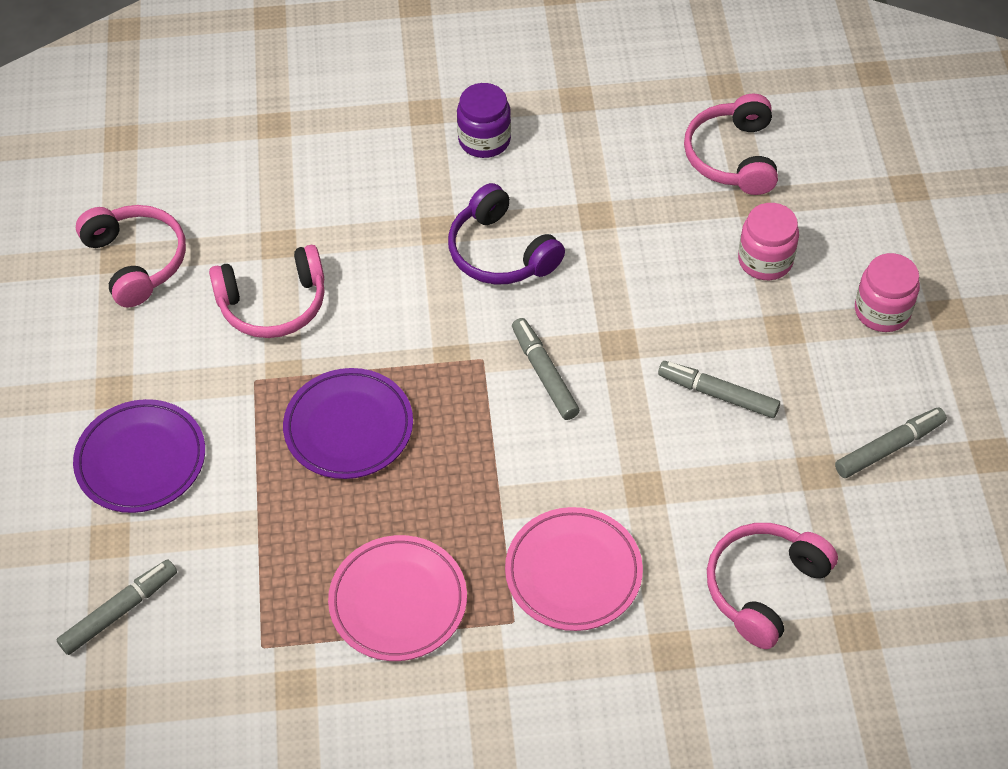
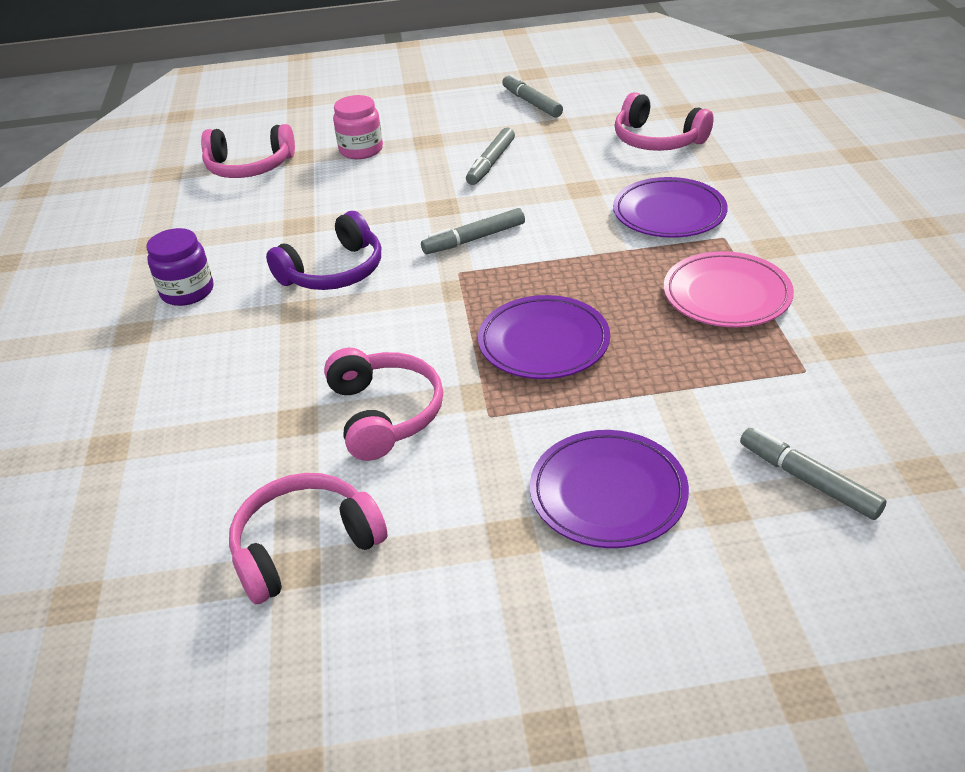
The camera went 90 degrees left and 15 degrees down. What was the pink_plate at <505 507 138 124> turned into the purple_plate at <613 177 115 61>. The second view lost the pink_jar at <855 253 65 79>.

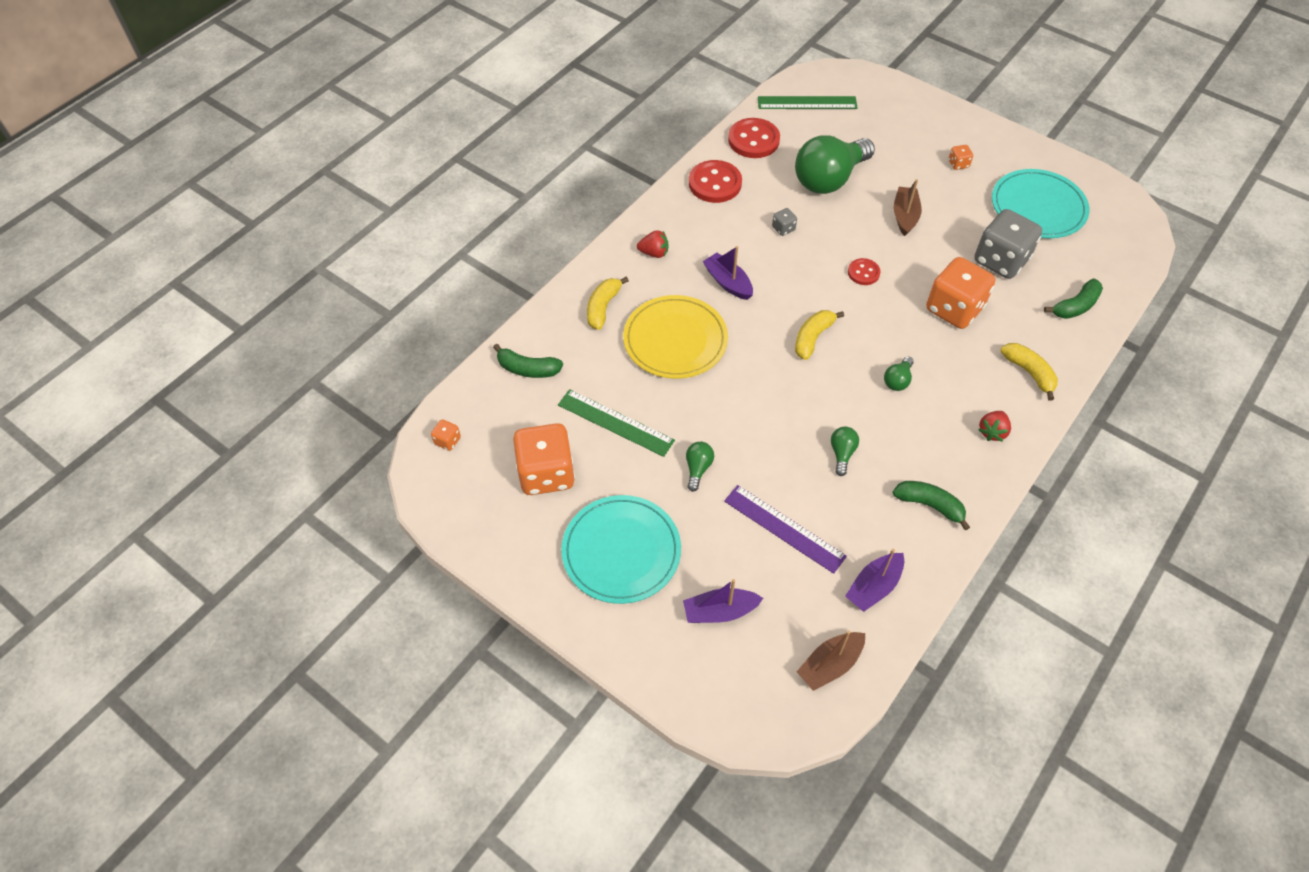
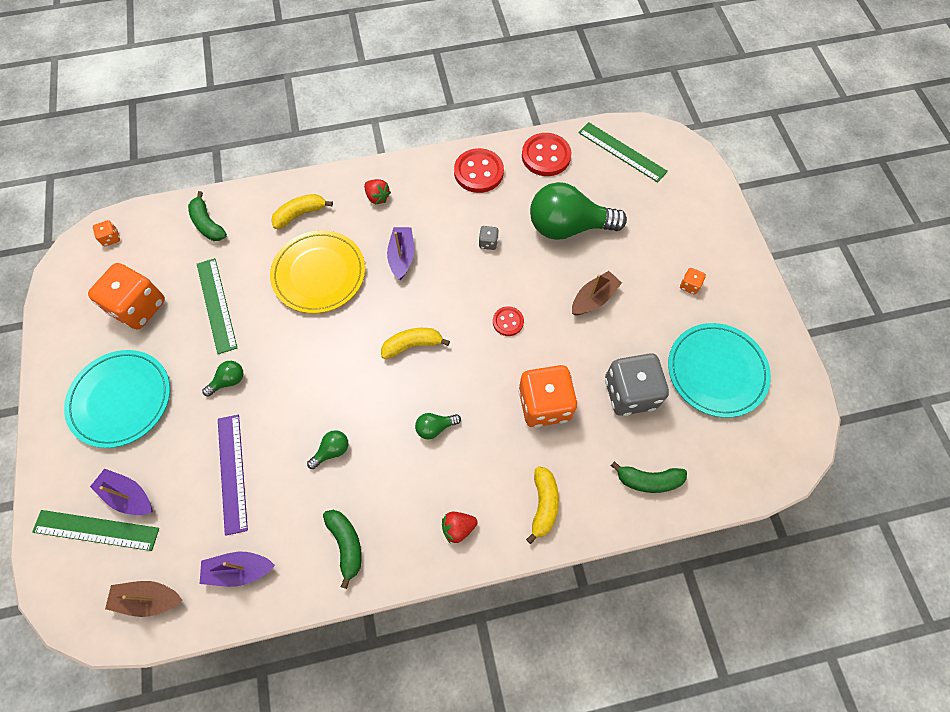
The camera went 40 degrees right and 10 degrees up. The second view gained the green_ruler at <32 510 127 41>.

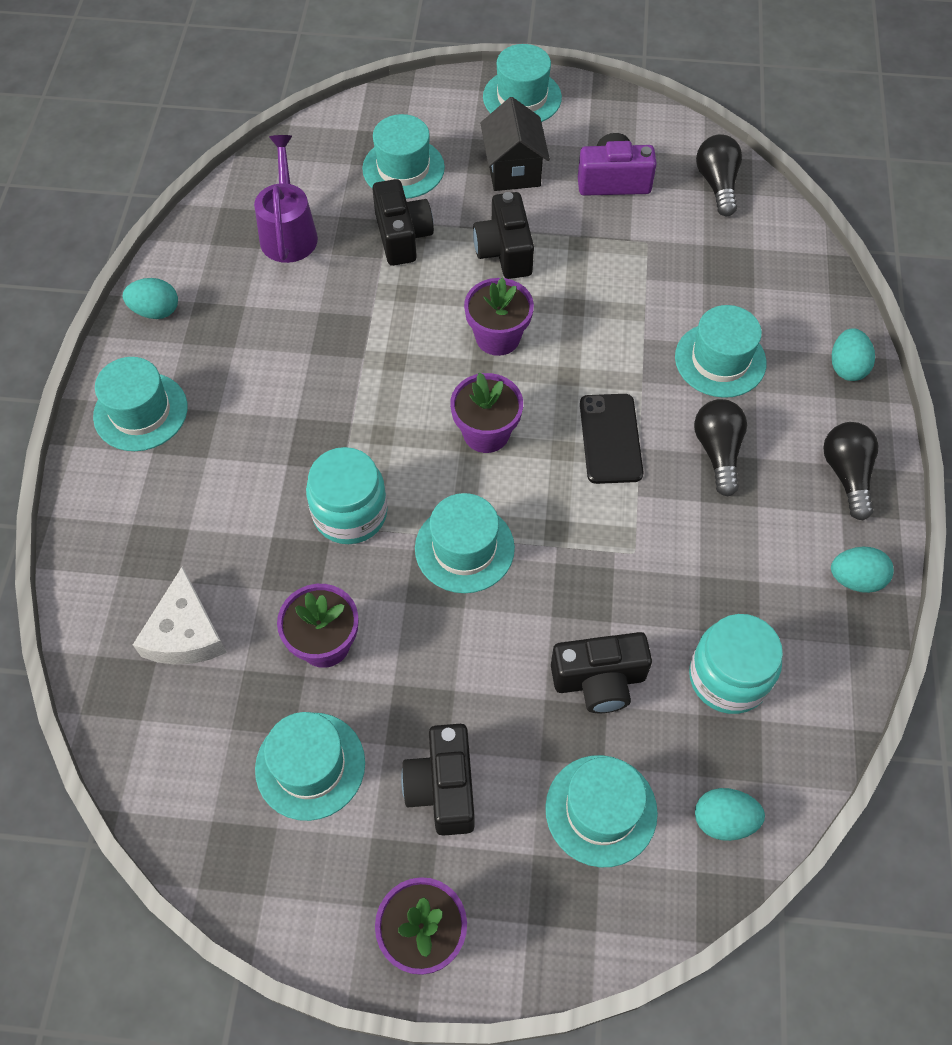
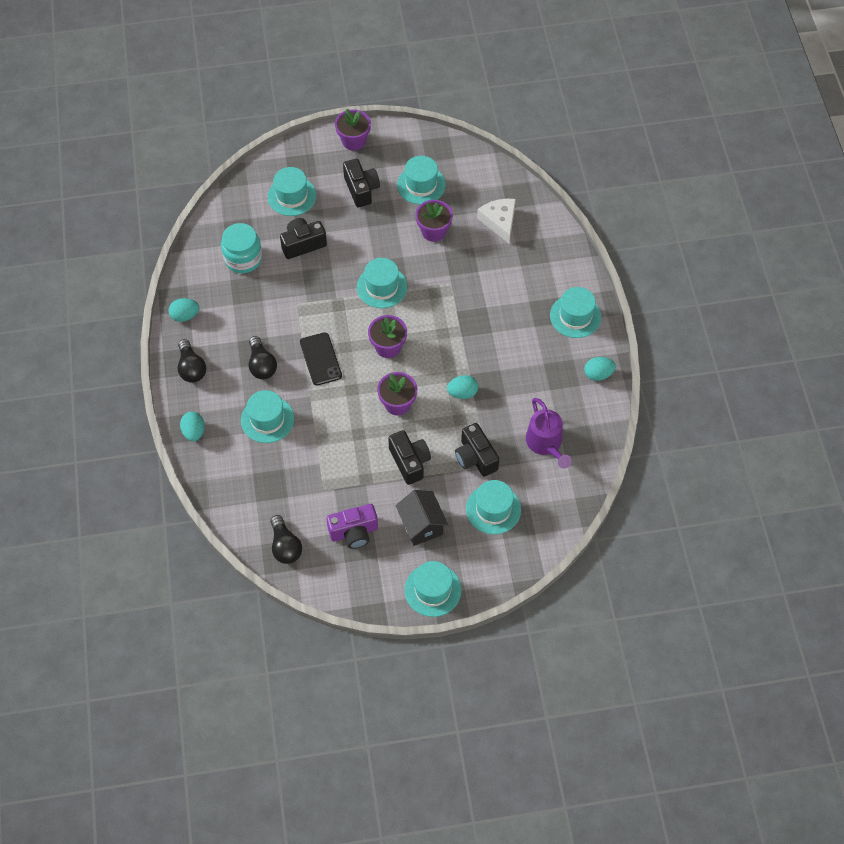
The camera went 165 degrees right and 0 degrees up. The turquoise_egg ended up elsewhere, having gone from <695 788 70 53> to <447 375 31 24>. The second view lost the turquoise_jar at <306 447 82 97>.

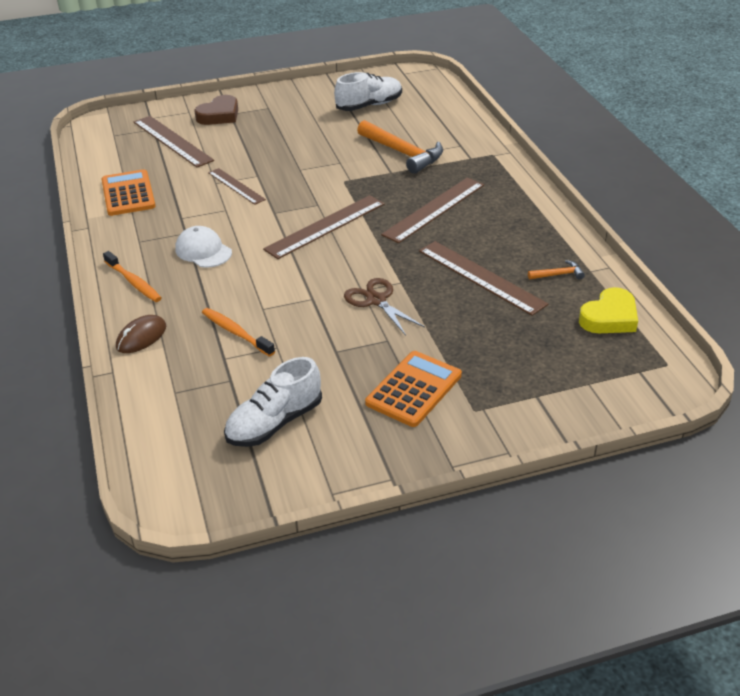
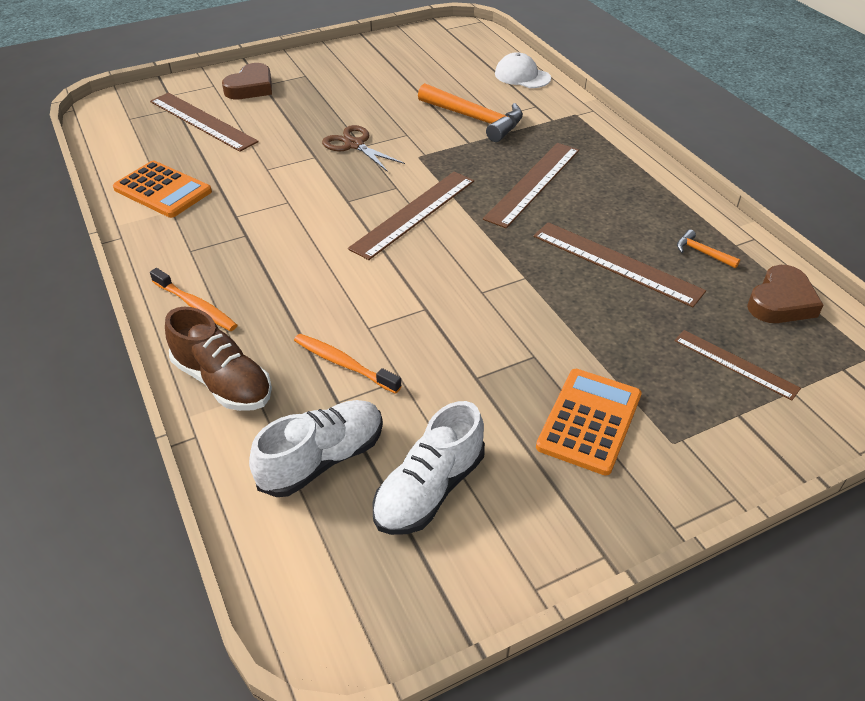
The camera went 10 degrees left and 5 degrees up. The orange_calculator at <101 169 55 47> ended up facing another way, 150 degrees clockwise from before. Where the brown_mouse stood at <116 315 50 38>, the brown_shoe came to stand at <165 307 107 104>. The white_shoe ended up elsewhere, having gone from <334 72 68 39> to <249 400 134 97>. The brown_scissors ended up elsewhere, having gone from <344 278 81 57> to <322 125 83 47>. The white_cap ended up elsewhere, having gone from <175 226 57 42> to <495 52 56 36>. The brown_ruler ended up elsewhere, having gone from <208 168 58 37> to <674 330 127 70>. The orange_hammer at <528 260 57 20> ended up facing another way, 120 degrees counterclockwise from before. What was the yellow_heart at <579 287 59 46> turned into the brown_heart at <747 265 76 58>.

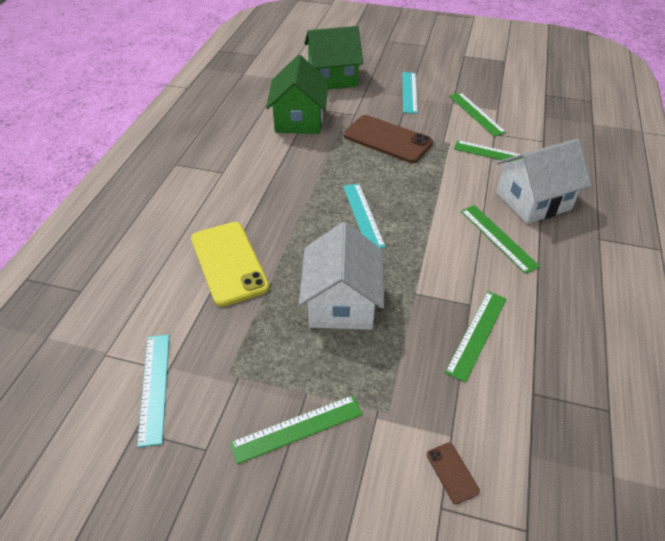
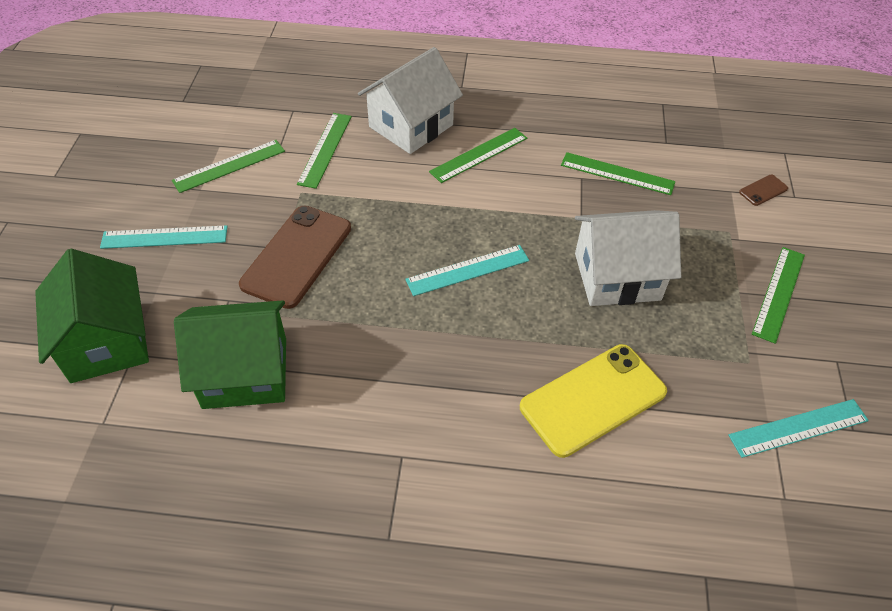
The camera went 100 degrees left and 5 degrees up. The white_house at <496 139 95 85> ended up facing another way, 75 degrees clockwise from before. The green_ruler at <230 395 133 69> ended up facing another way, 60 degrees clockwise from before.

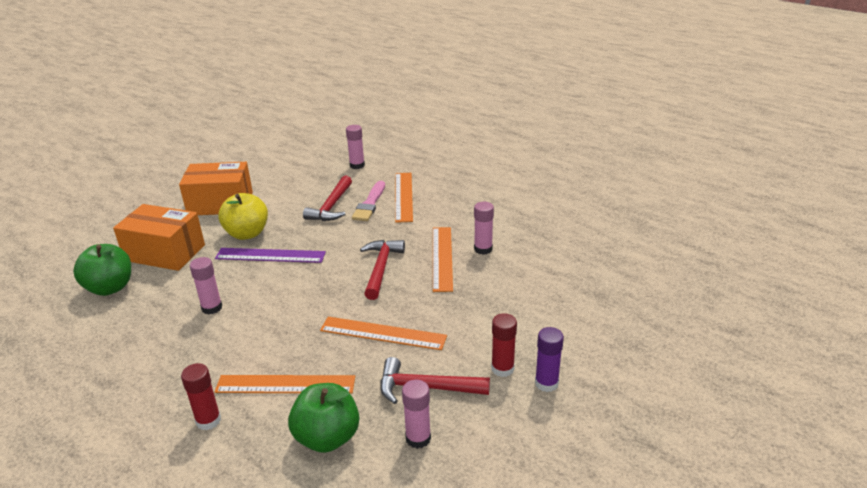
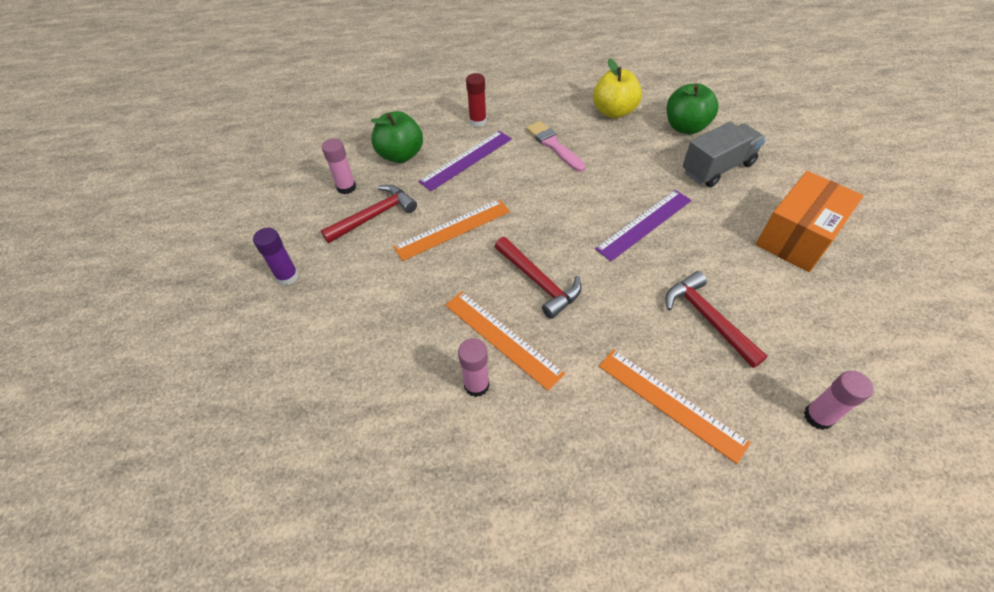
The camera went 135 degrees right and 20 degrees up. What was the orange_ruler at <214 375 141 19> turned into the purple_ruler at <419 131 93 60>. The pink_brush ended up elsewhere, having gone from <352 181 33 40> to <526 121 59 51>. The yellow_apple ended up elsewhere, having gone from <218 193 50 47> to <593 58 49 61>. Where the orange_box stood at <113 204 92 67>, the grey_truck came to stand at <683 122 83 65>. The second view lost the pink_glue_stick at <190 257 32 57>. The second view lost the red_glue_stick at <491 313 26 64>.

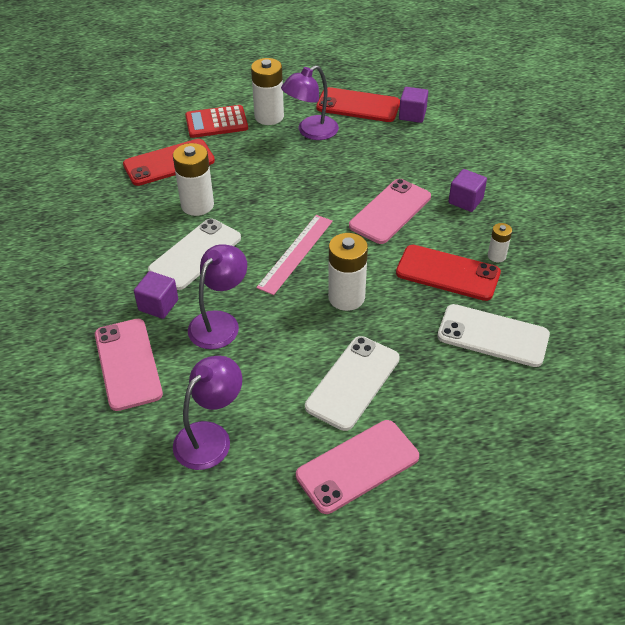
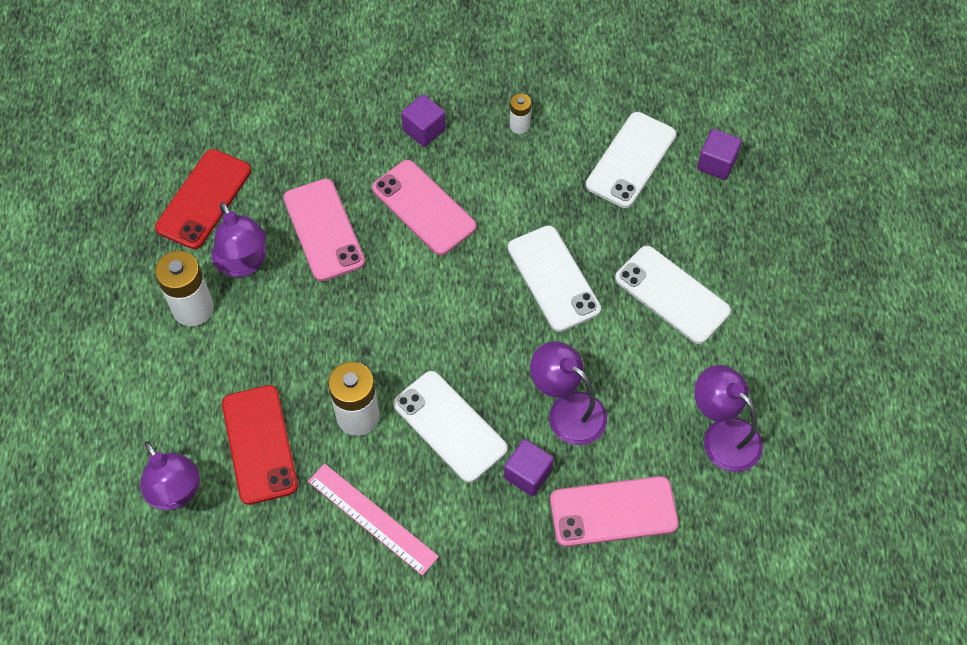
The camera went 80 degrees left and 15 degrees up. The second view gained the purple_lamp at <140 441 60 69>. The pink_phone ended up elsewhere, having gone from <296 420 123 94> to <283 179 82 102>. The pink_ruler ended up elsewhere, having gone from <256 215 77 80> to <308 463 131 113>. Where the white_battery stood at <328 233 40 78>, the white_phone came to stand at <508 226 93 106>. The purple_cube ended up elsewhere, having gone from <399 87 29 36> to <697 129 45 51>. The second view lost the red_calculator at <185 105 63 33>. The second view lost the red_phone at <396 245 105 56>.

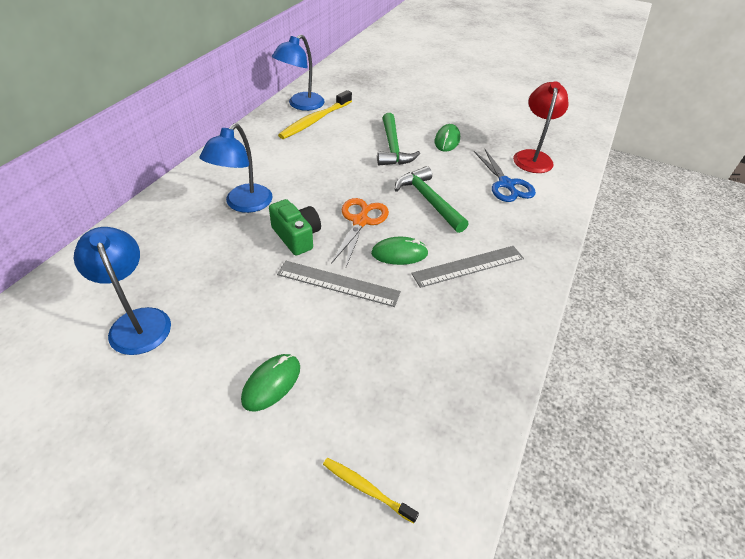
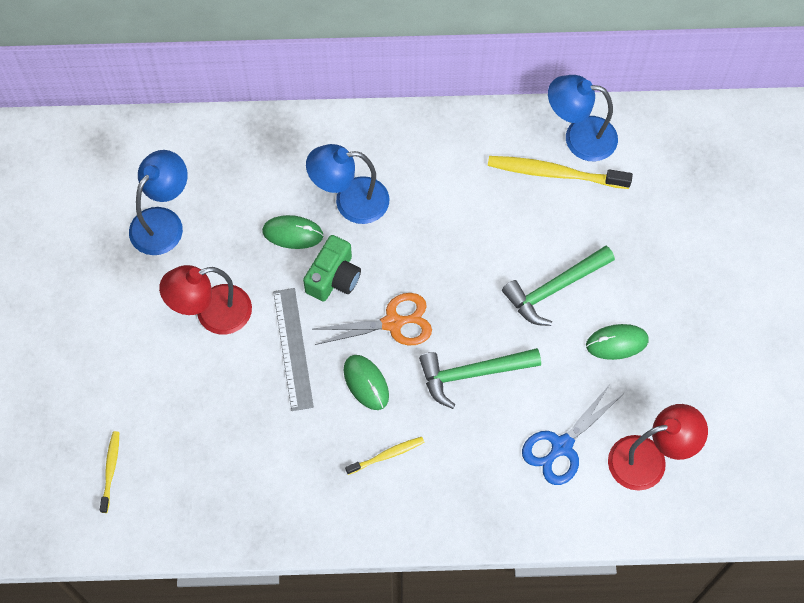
The camera went 65 degrees right and 20 degrees up. The second view gained the red_lamp at <159 265 93 70>. The green_mouse ended up elsewhere, having gone from <241 354 59 57> to <262 215 62 34>. Where the grey_ruler stood at <411 246 113 42>, the yellow_toothbrush came to stand at <345 437 79 38>. The green_hammer at <394 166 75 67> ended up facing another way, 135 degrees counterclockwise from before.

